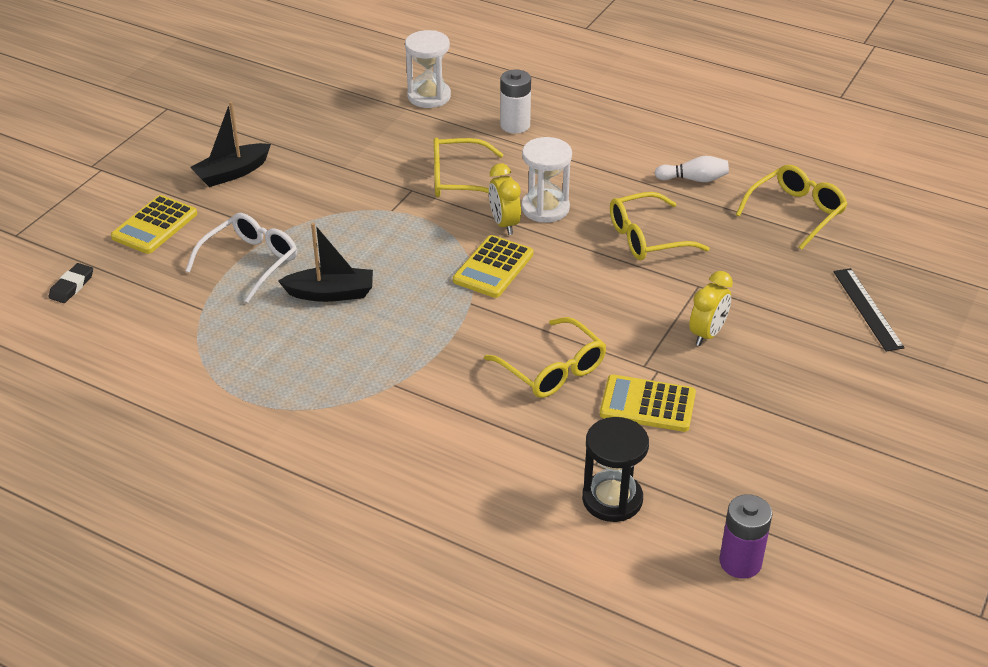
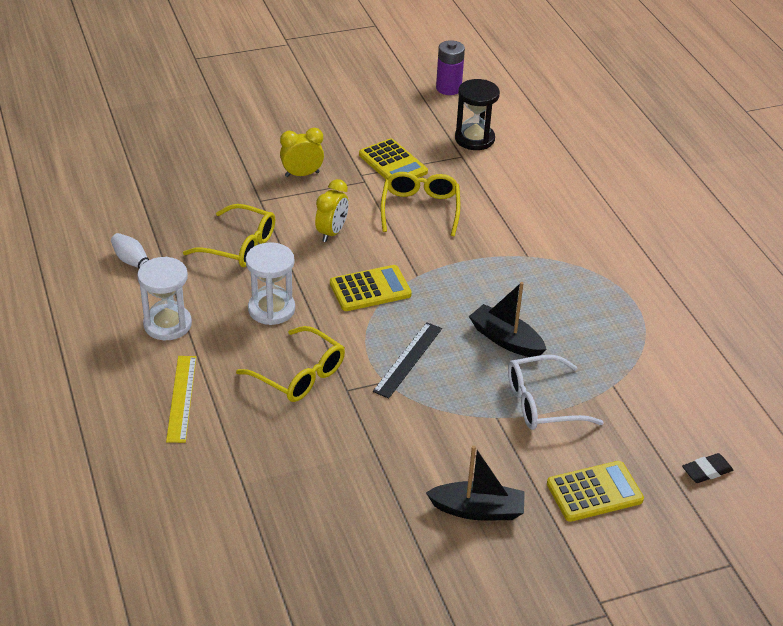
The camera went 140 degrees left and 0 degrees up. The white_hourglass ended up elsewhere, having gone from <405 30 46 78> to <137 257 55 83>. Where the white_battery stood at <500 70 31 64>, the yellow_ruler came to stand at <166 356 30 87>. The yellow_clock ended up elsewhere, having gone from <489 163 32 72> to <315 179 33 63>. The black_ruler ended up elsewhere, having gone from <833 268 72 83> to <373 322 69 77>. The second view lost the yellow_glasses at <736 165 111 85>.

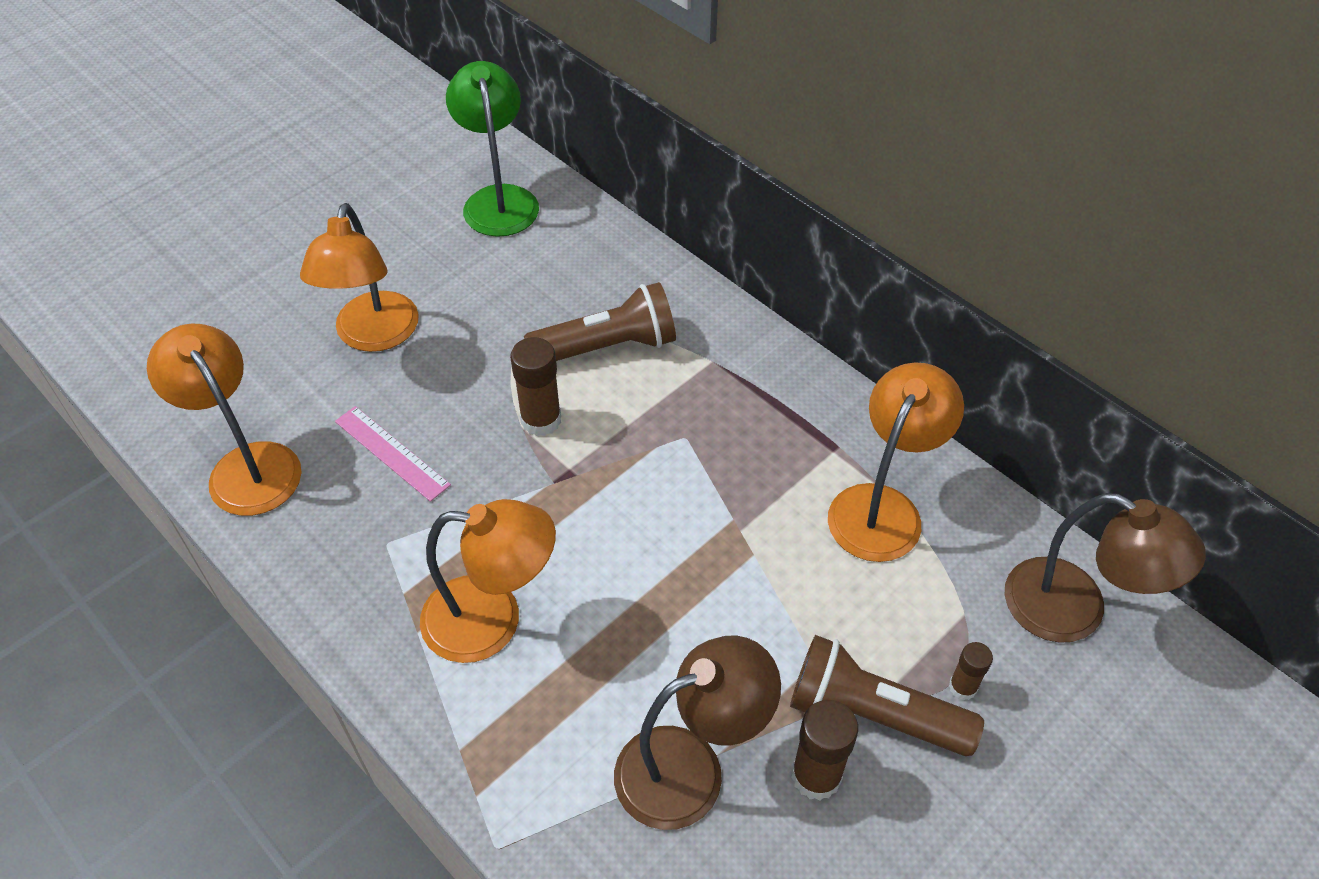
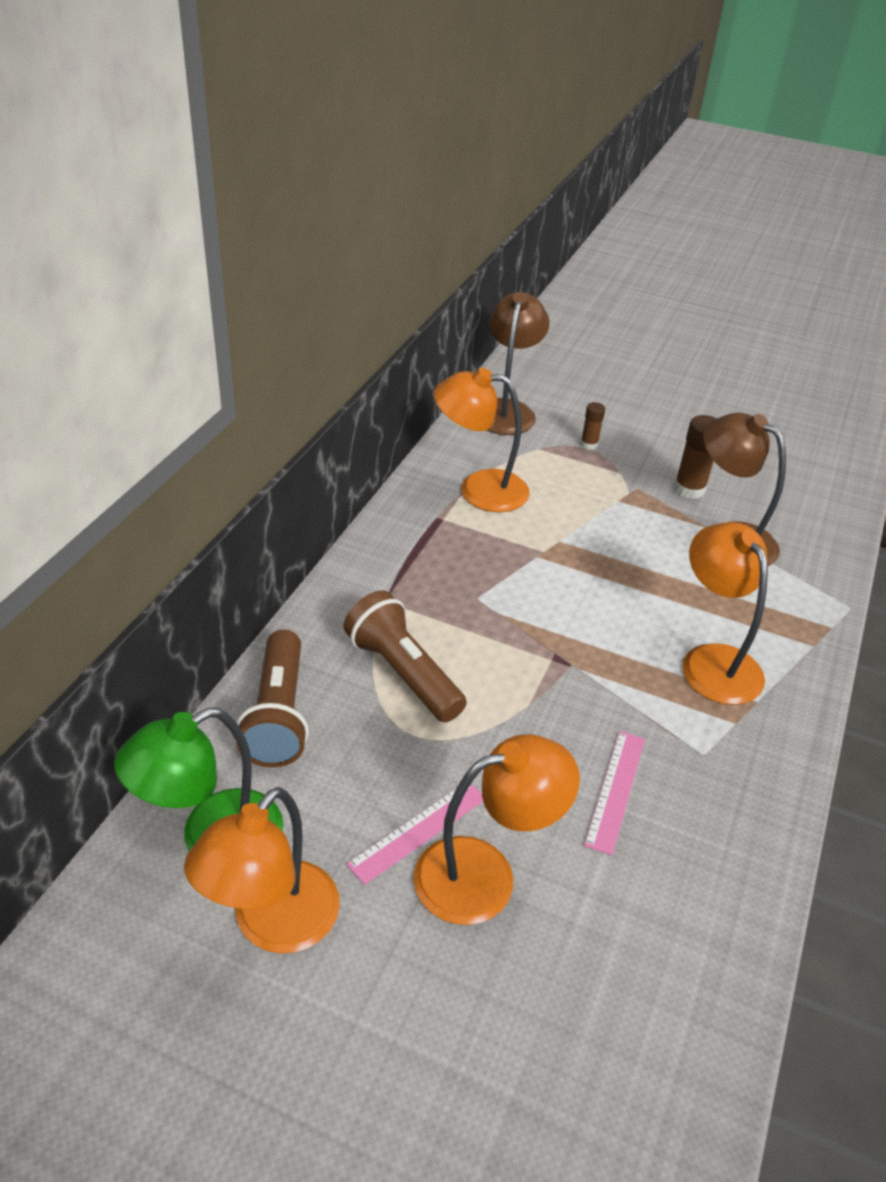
The camera went 115 degrees left and 10 degrees down. The orange_lamp ended up elsewhere, having gone from <147 323 155 193> to <184 787 156 167>. The brown_flashlight ended up elsewhere, having gone from <790 635 194 121> to <236 629 73 139>. The second view gained the pink_ruler at <346 784 137 101>. The second view lost the brown_glue_stick at <510 337 51 99>.

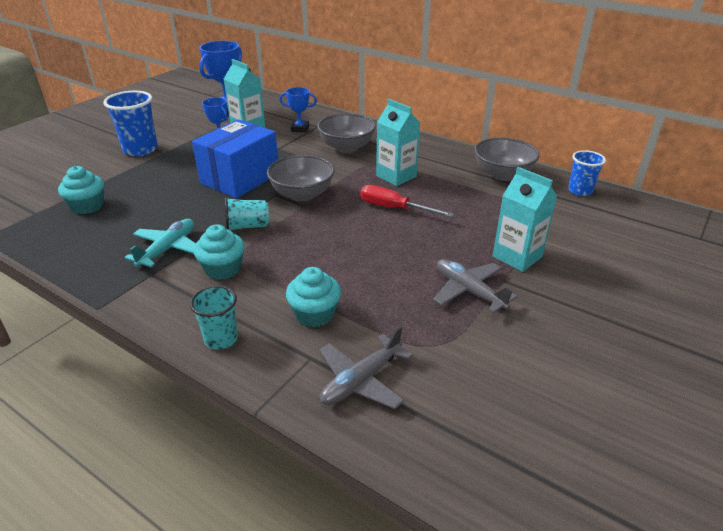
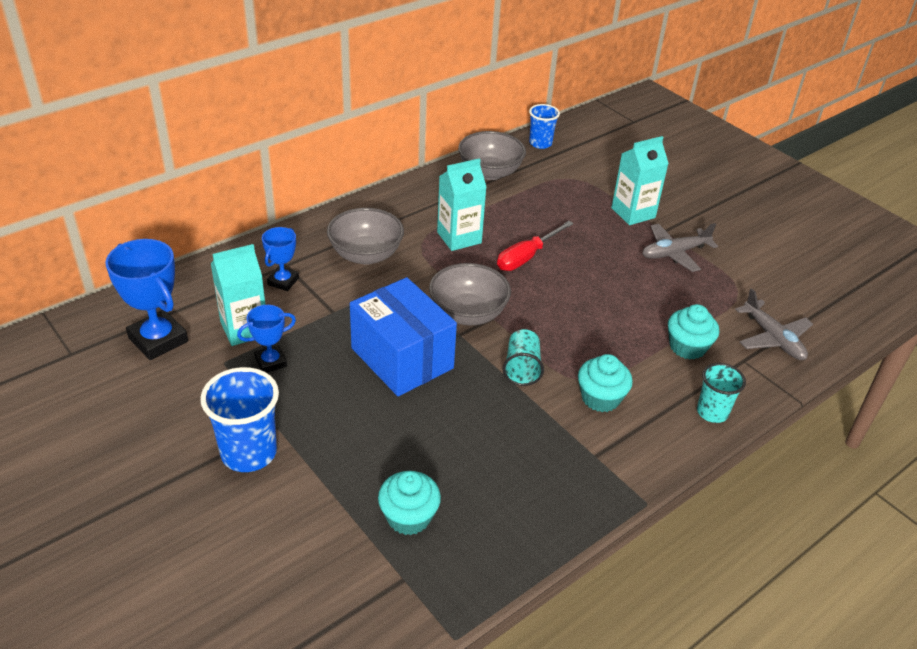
The camera went 75 degrees left and 5 degrees up. The second view lost the turquoise_plane at <124 219 72 49>.

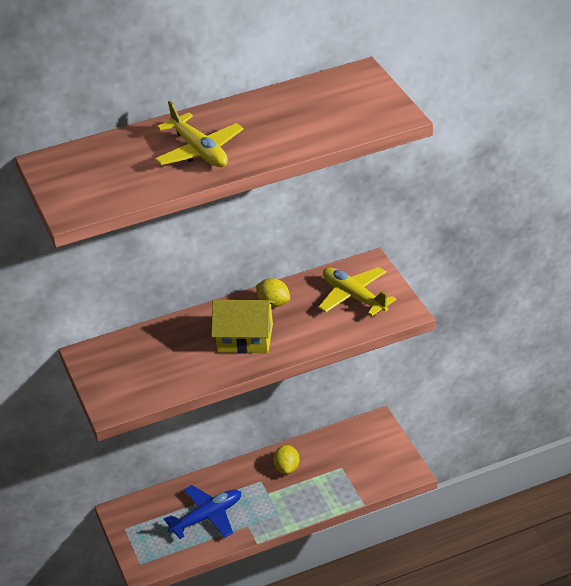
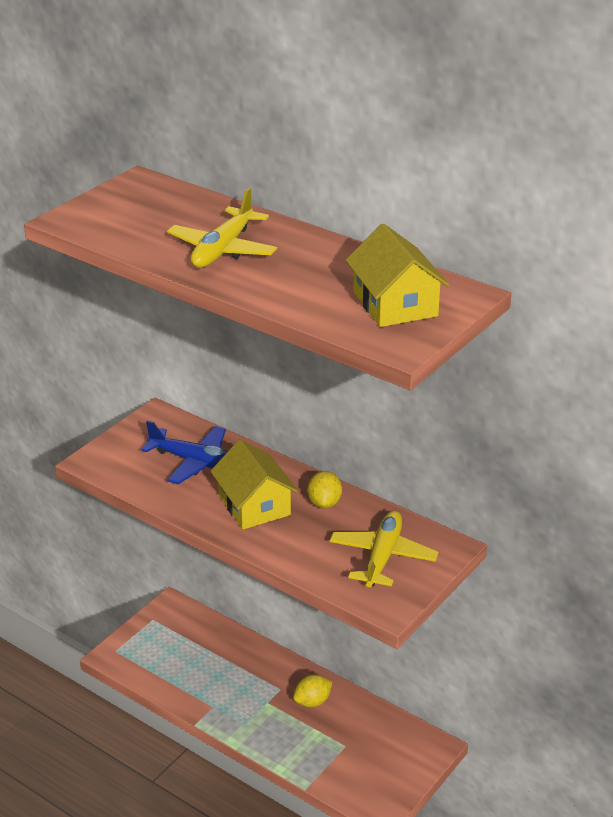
The camera went 55 degrees right and 5 degrees down. The blue_plane ended up elsewhere, having gone from <164 485 77 54> to <141 420 87 64>. The second view gained the yellow_house at <346 224 103 103>.

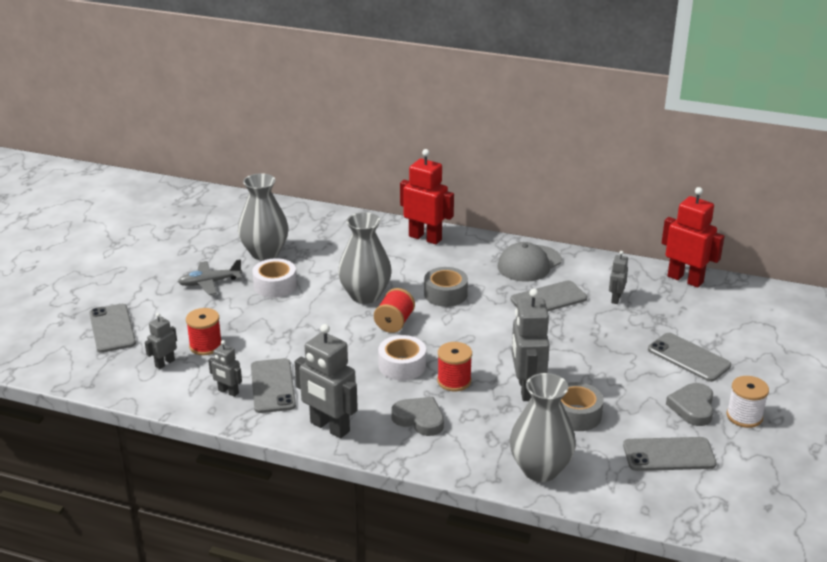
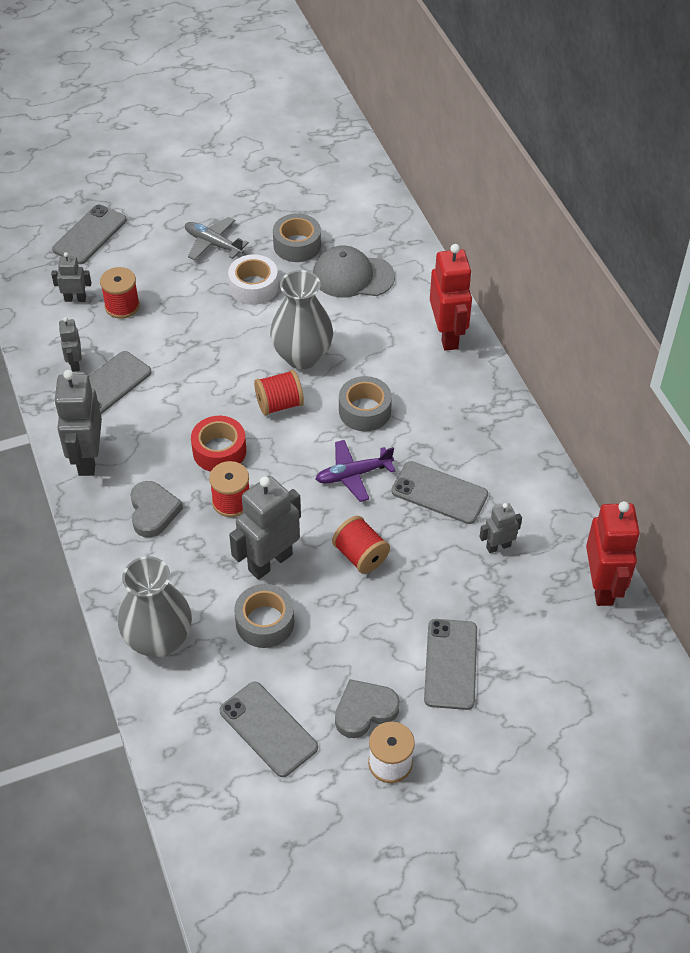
The camera went 50 degrees right and 20 degrees up. What was the white_tape at <378 335 48 45> turned into the red_tape at <191 416 55 56>. Where the grey_vase stood at <238 173 51 87>, the grey_tape came to stand at <273 214 48 48>. The grey_cap ended up elsewhere, having gone from <497 242 65 40> to <313 246 82 52>. The second view gained the purple_plane at <316 440 80 62>. The second view gained the red_spool at <332 516 58 58>.

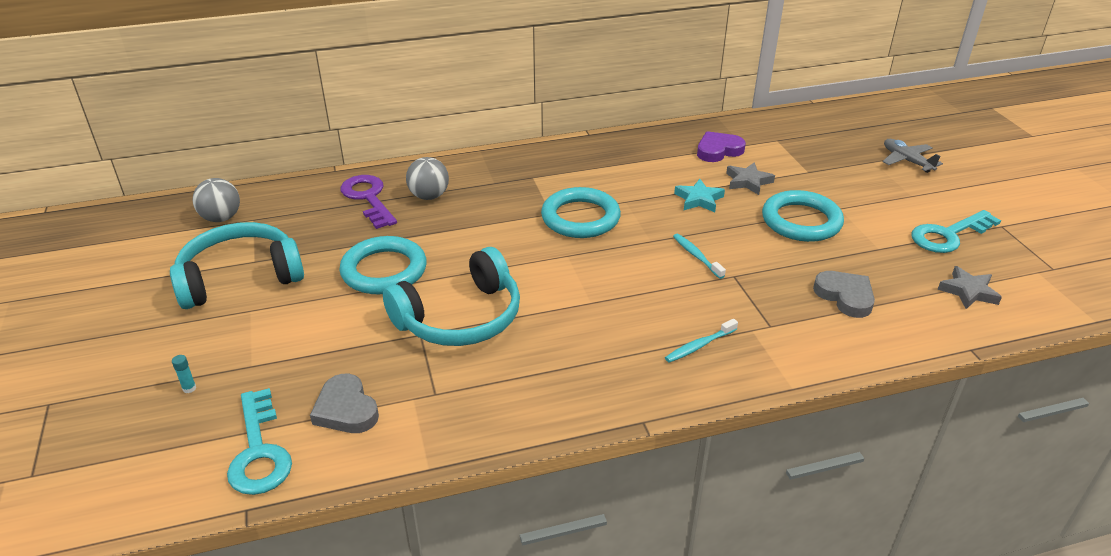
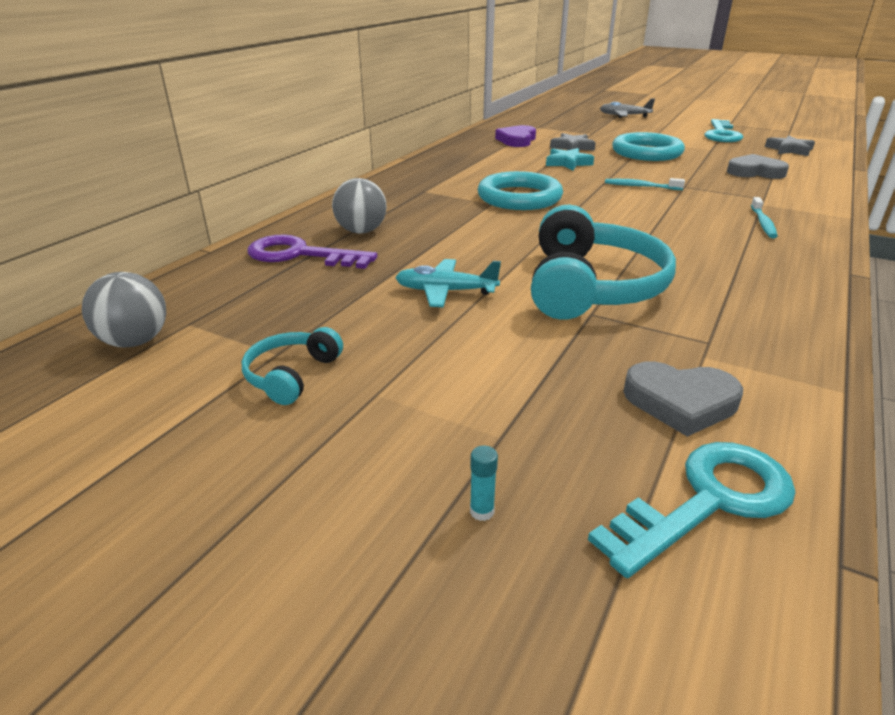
The camera went 45 degrees left and 5 degrees down. The size of the turquoise_headphones at <170 222 134 87> changed by a factor of 0.48. Where the turquoise_ring stood at <340 236 87 58>, the turquoise_plane came to stand at <395 259 106 48>. The turquoise_key at <227 388 65 107> ended up facing another way, 60 degrees counterclockwise from before.

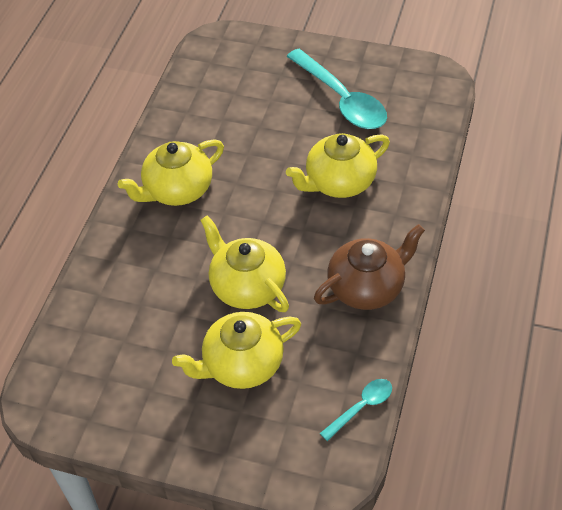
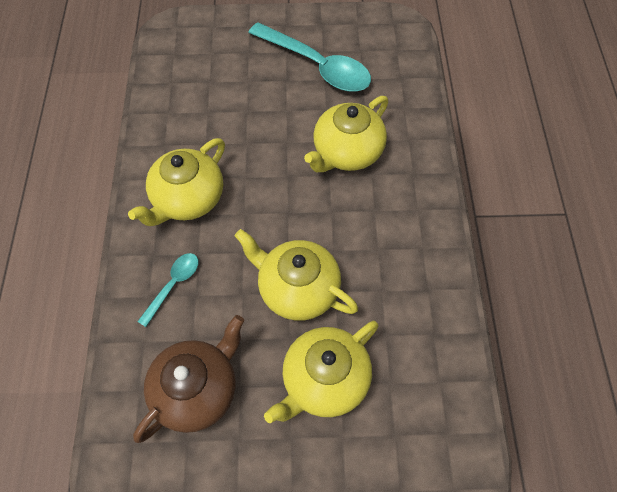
The camera went 20 degrees left and 10 degrees up. The brown_teapot ended up elsewhere, having gone from <314 224 111 86> to <133 315 111 128>. The turquoise_spoon ended up elsewhere, having gone from <320 379 72 62> to <137 253 61 74>.

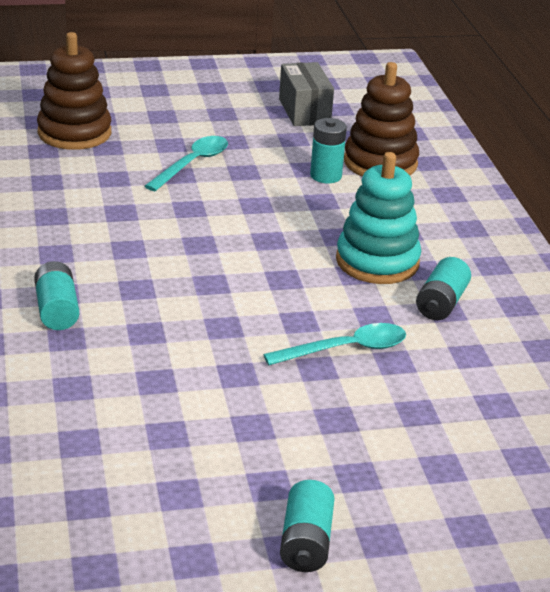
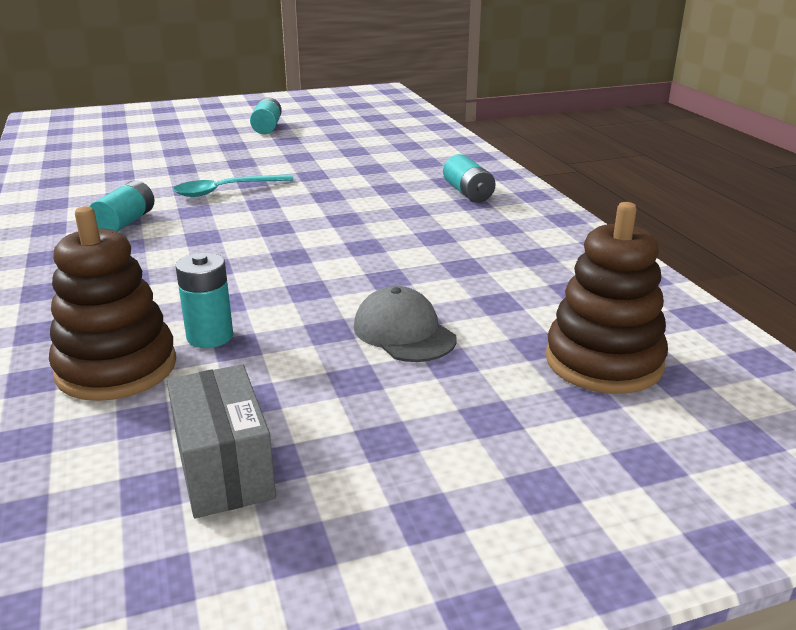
The camera went 175 degrees right and 5 degrees down. Where the turquoise_spoon stood at <145 136 83 55>, the grey_cap came to stand at <354 286 103 76>. The second view lost the turquoise_stacking_toy at <336 152 85 132>.

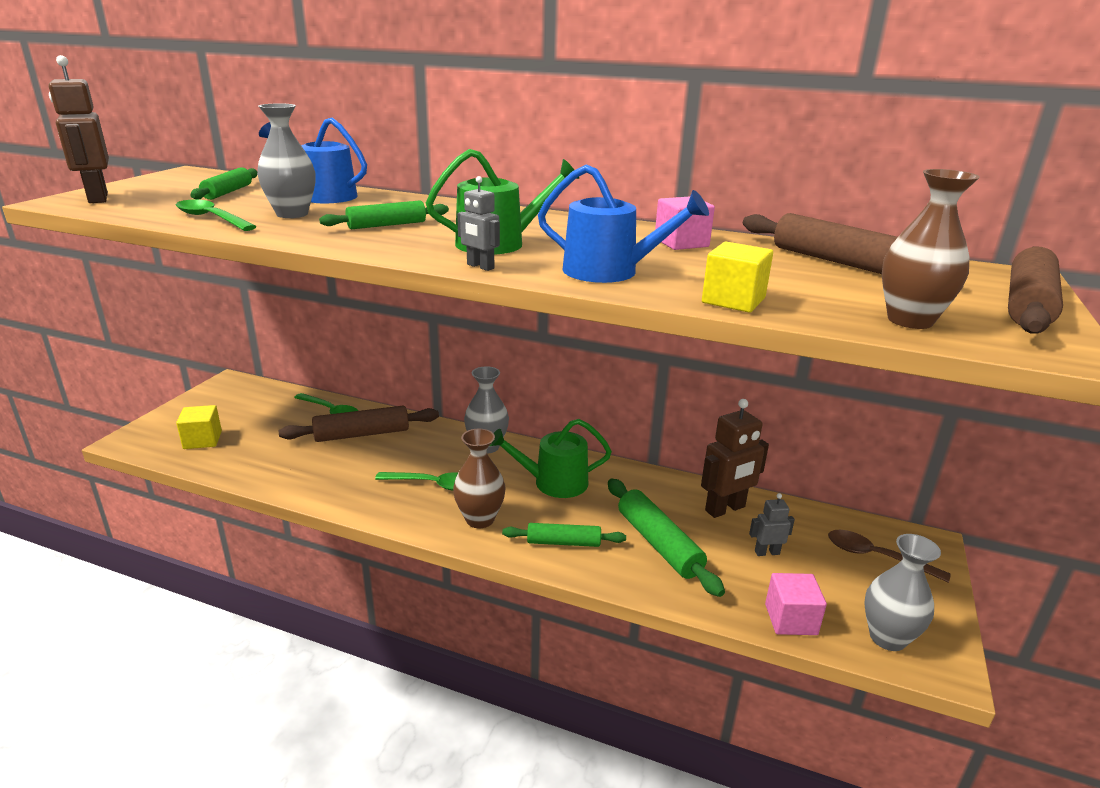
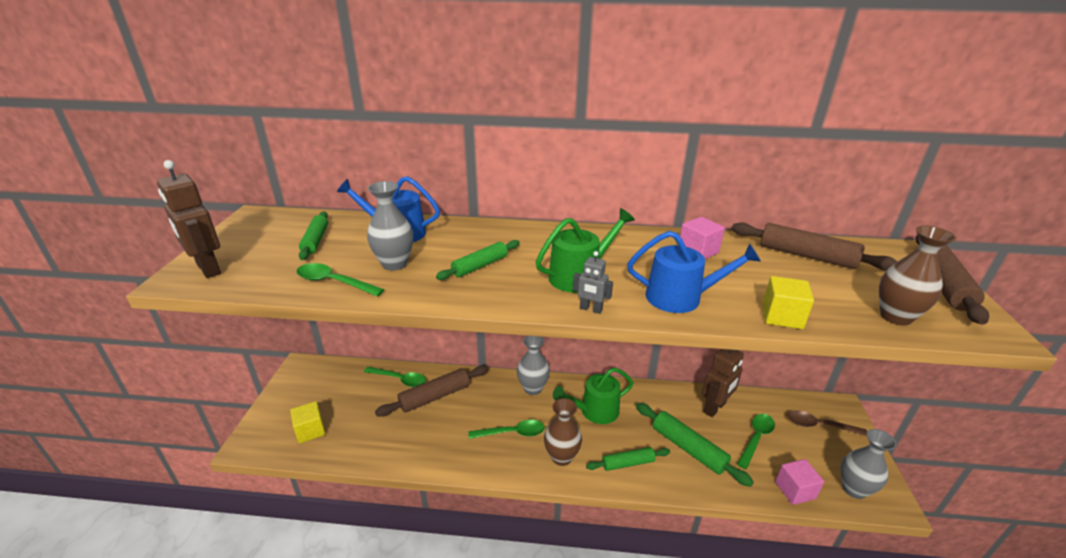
The camera went 15 degrees left and 5 degrees up. Where the grey_robot stood at <749 493 46 63>, the green_spoon came to stand at <737 414 38 55>.

